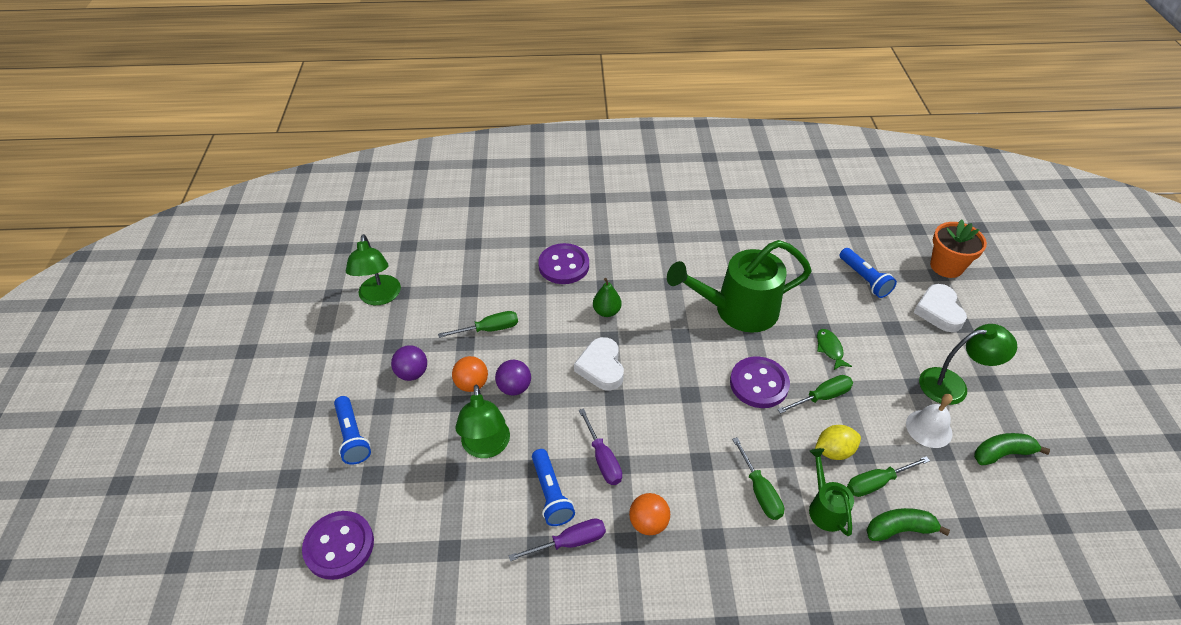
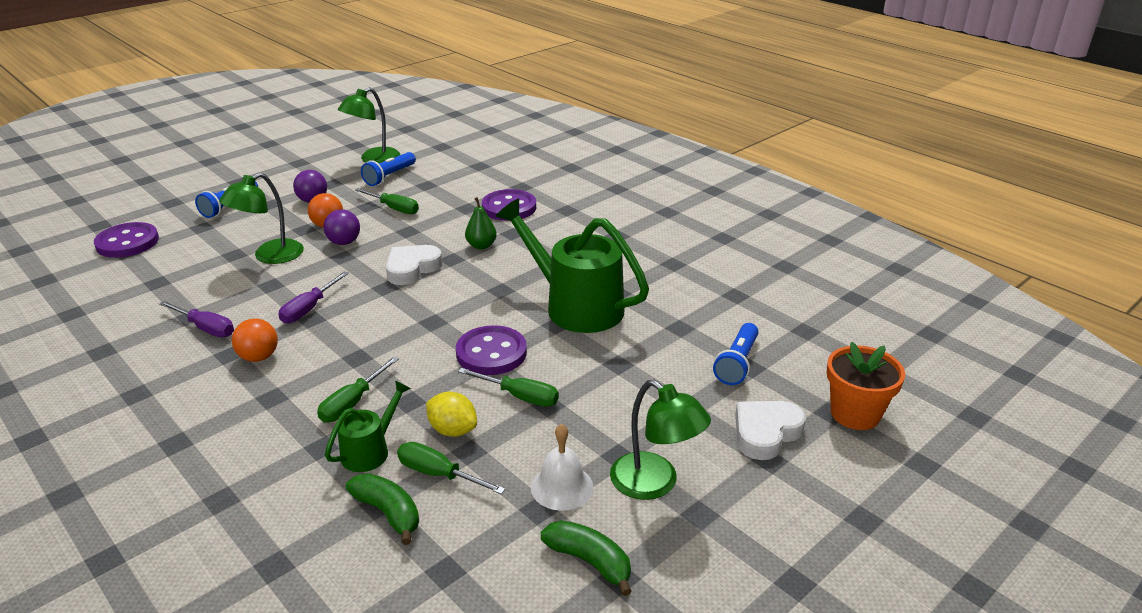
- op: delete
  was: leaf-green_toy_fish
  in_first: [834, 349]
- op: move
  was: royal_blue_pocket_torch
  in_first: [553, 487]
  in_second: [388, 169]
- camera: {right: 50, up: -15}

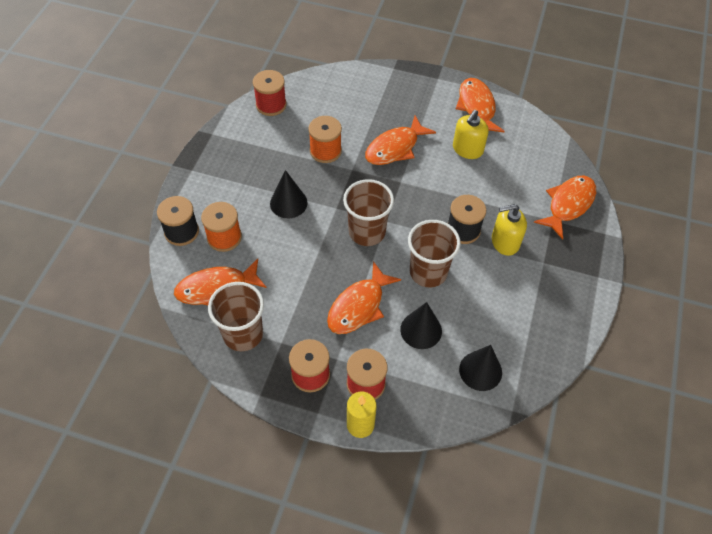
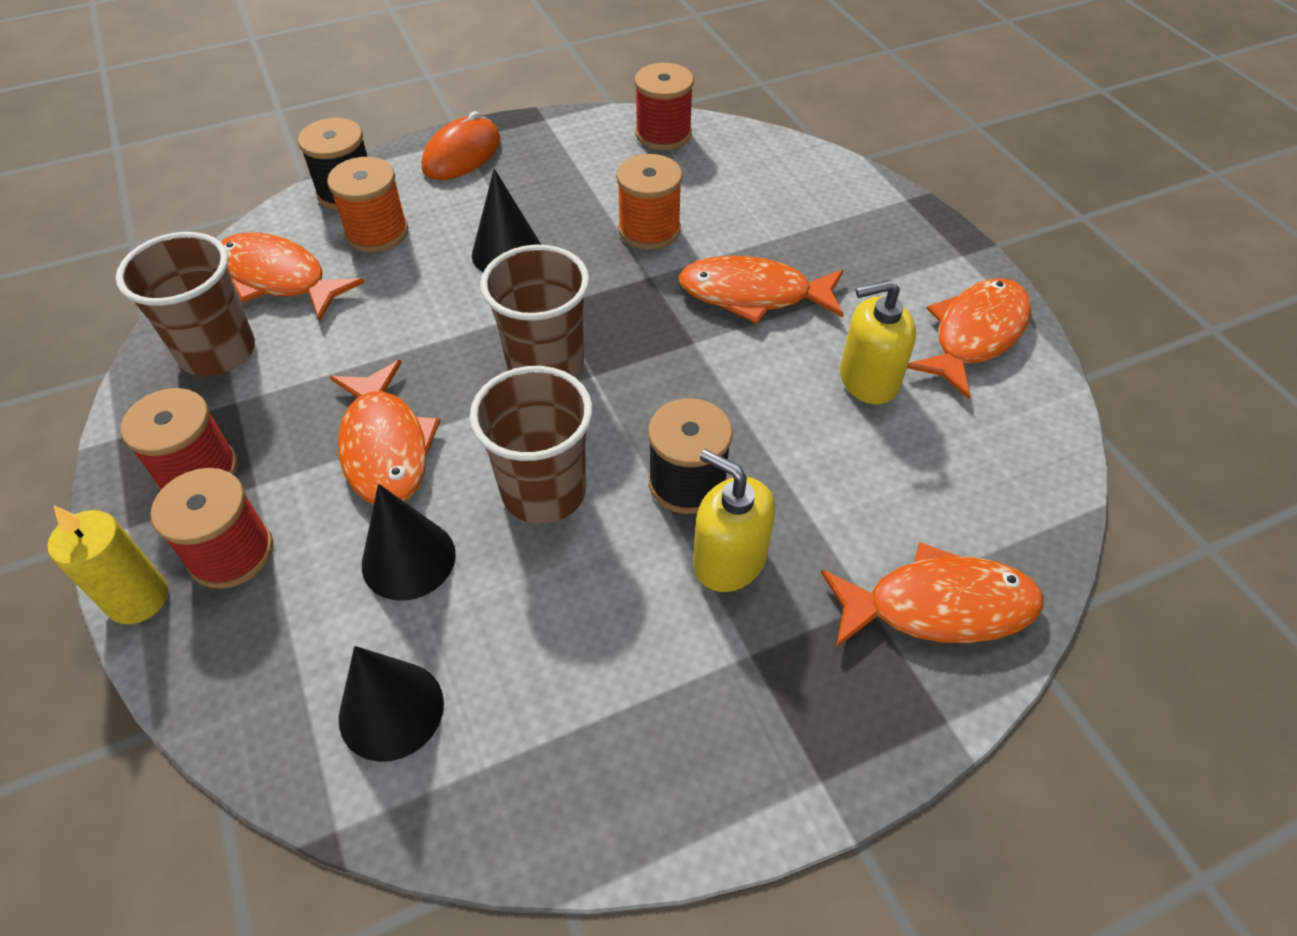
- op: rotate
  was: orange-coloured_toy_fish
  in_first: [364, 297]
  in_second: [385, 432]
  clockwise: -105
- op: insert
  now: orange-coloured_PC_mouse
  in_second: [461, 145]
- camera: {right: 50, up: -5}

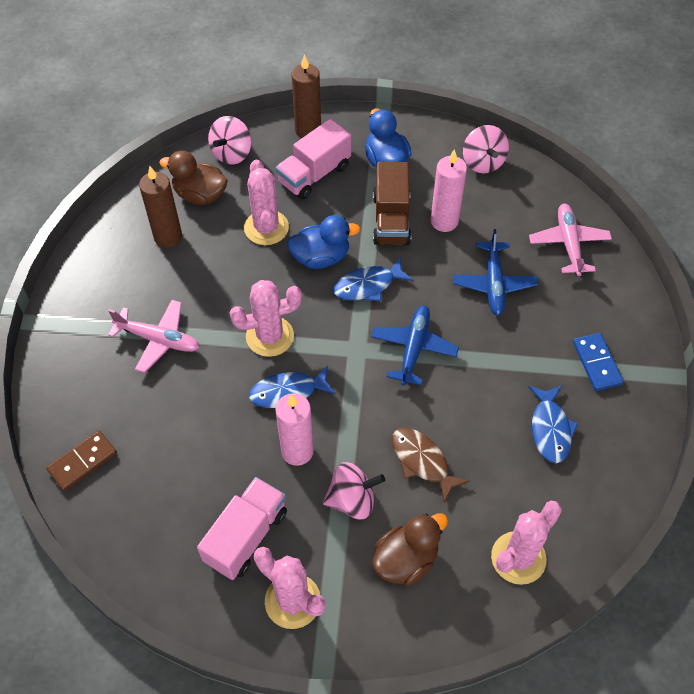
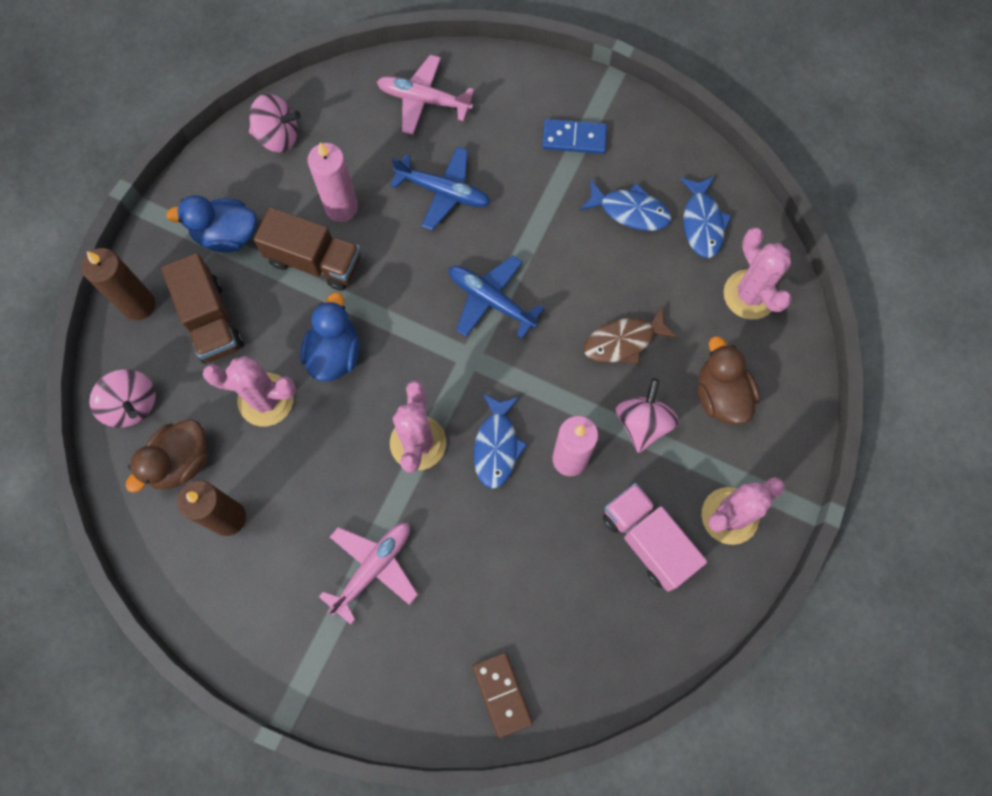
- op: recolor
  was: pink_toy_truck
  now: dark_brown_toy_truck
  in_first: [313, 159]
  in_second: [202, 308]
- op: move
  was: royal_blue_toy_fish
  in_first: [373, 279]
  in_second: [705, 217]
- camera: {right: -70, up: 15}

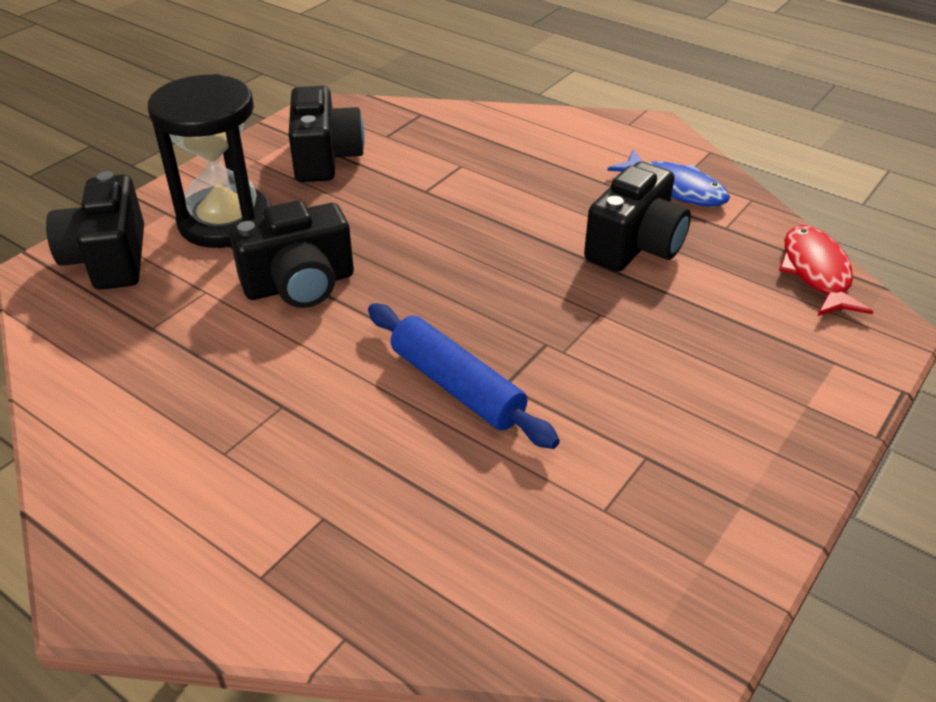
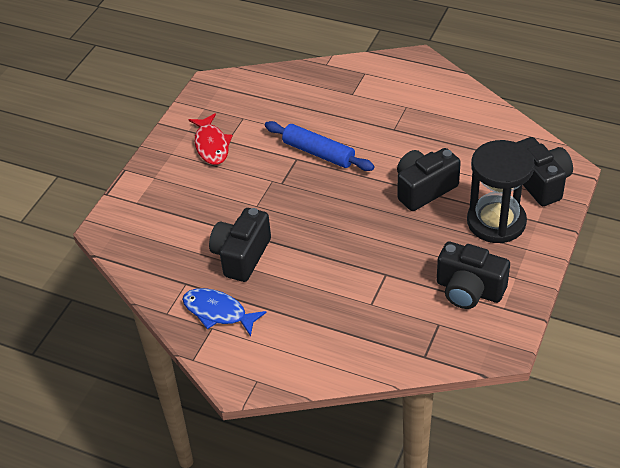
- op: rotate
  was: ebony_compact_camera
  in_first: [326, 134]
  in_second: [473, 275]
  clockwise: -45
- op: move
  was: crimson_toy_fish
  in_first: [826, 270]
  in_second: [211, 139]
- camera: {right: 170, up: 5}

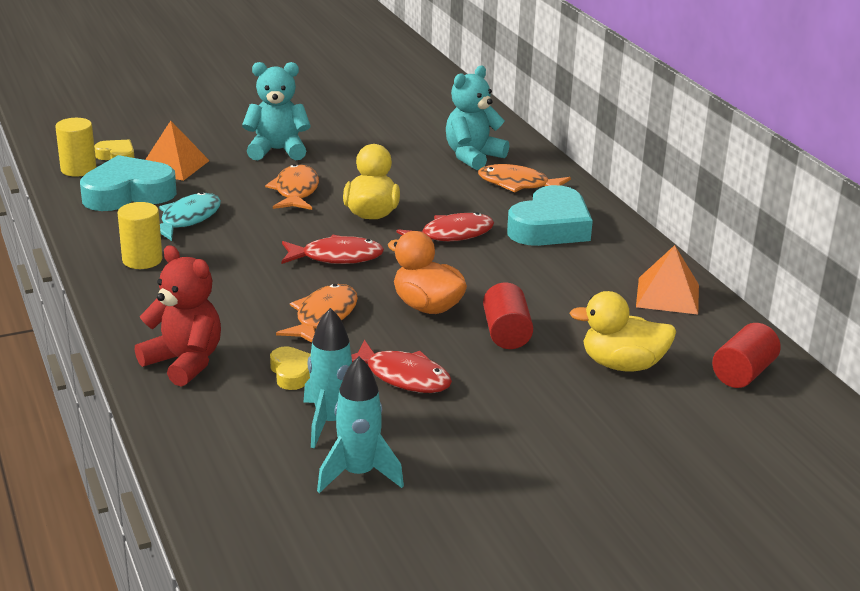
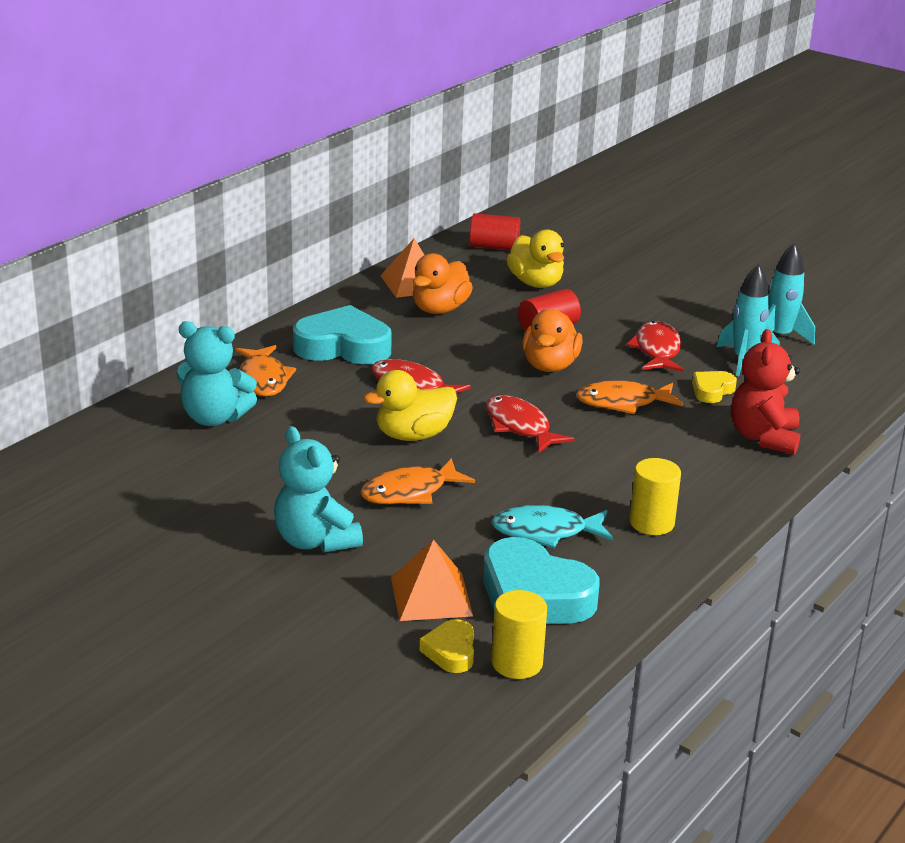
- op: insert
  now: orange-coloured_rubber_duck
  in_second: [443, 283]
- camera: {right: -120, up: 0}

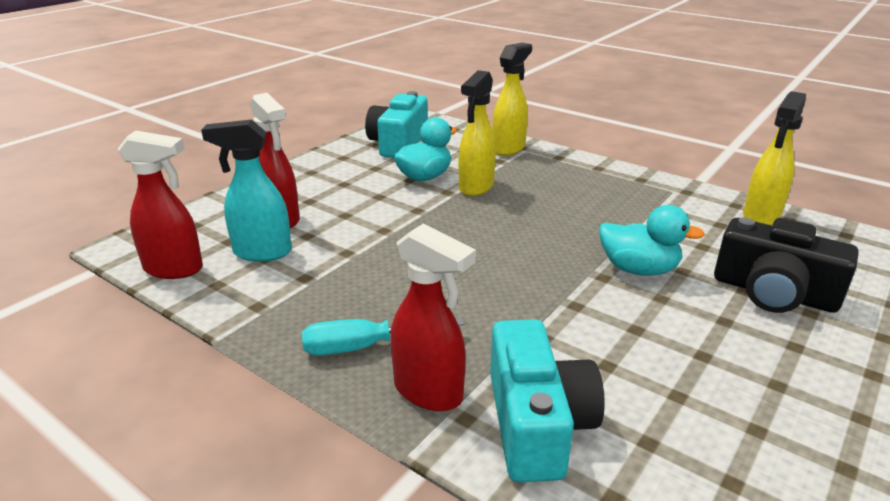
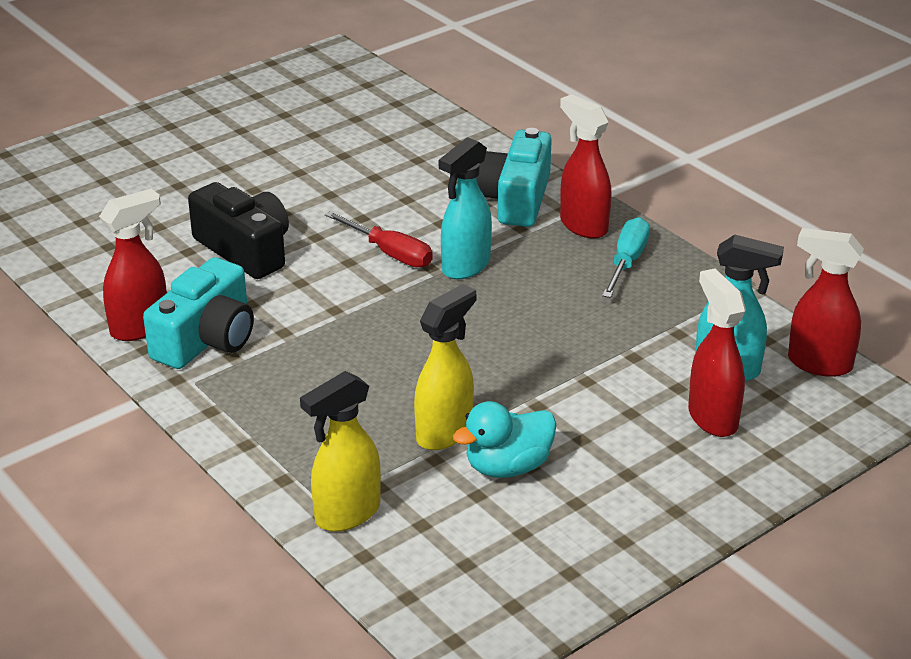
- op: move
  was: teal_compact_camera
  in_first: [396, 124]
  in_second: [198, 313]
- op: recolor
  was: yellow_sprayer
  now: crimson_sprayer
  in_first: [774, 158]
  in_second: [133, 265]
- op: delete
  was: teal_rubber_duck
  in_first: [652, 240]
- op: rotate
  was: teal_screwdriver
  in_first: [383, 336]
  in_second: [626, 257]
  clockwise: -75
- op: insert
  now: teal_sprayer
  in_second: [465, 208]
- op: insert
  now: crimson_screwdriver
  in_second: [379, 239]
- camera: {right: -165, up: 5}

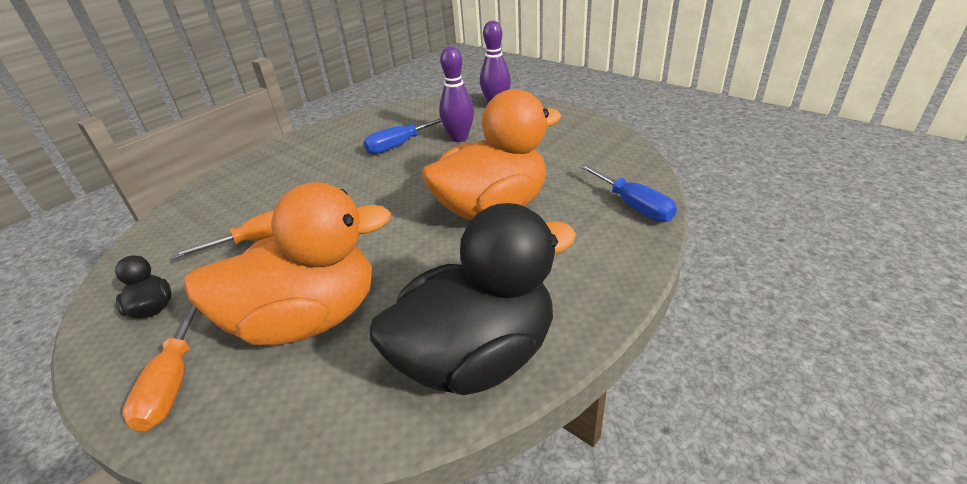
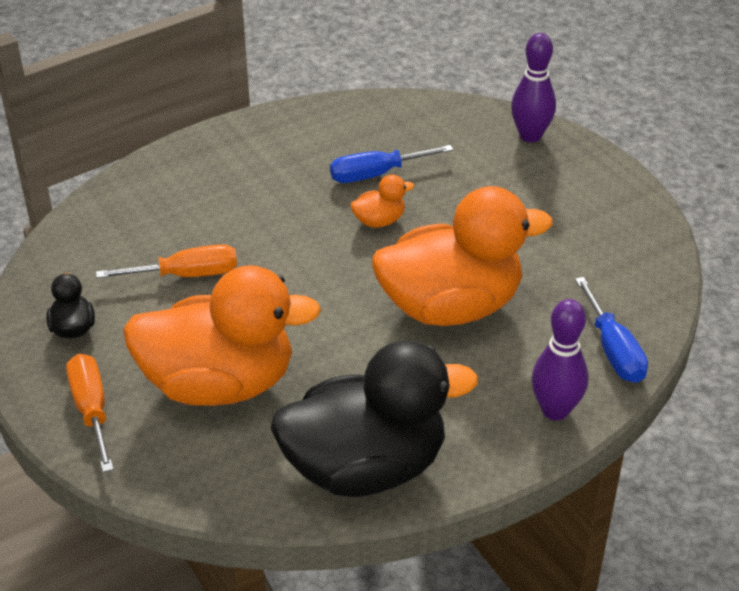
- op: move
  was: violet_skittle
  in_first: [456, 94]
  in_second: [560, 359]
- op: rotate
  was: orange-coloured_screwdriver
  in_first: [159, 367]
  in_second: [90, 413]
  clockwise: 150
- op: insert
  now: orange-coloured_rubber_duck
  in_second: [382, 201]
- camera: {right: 15, up: 5}

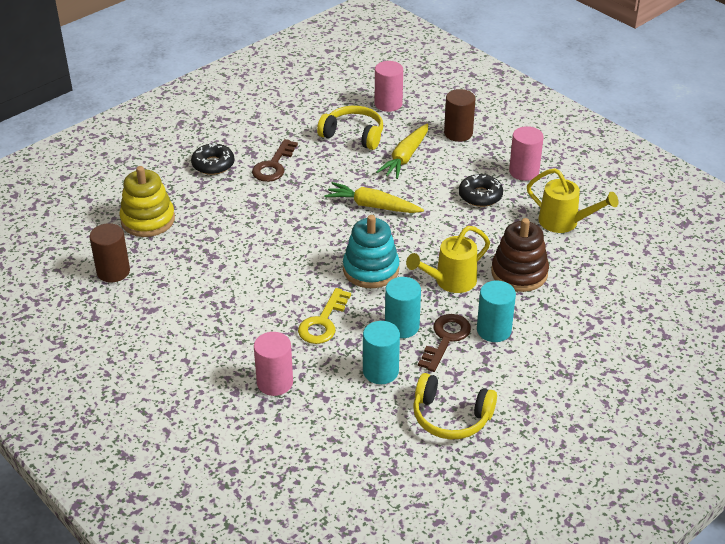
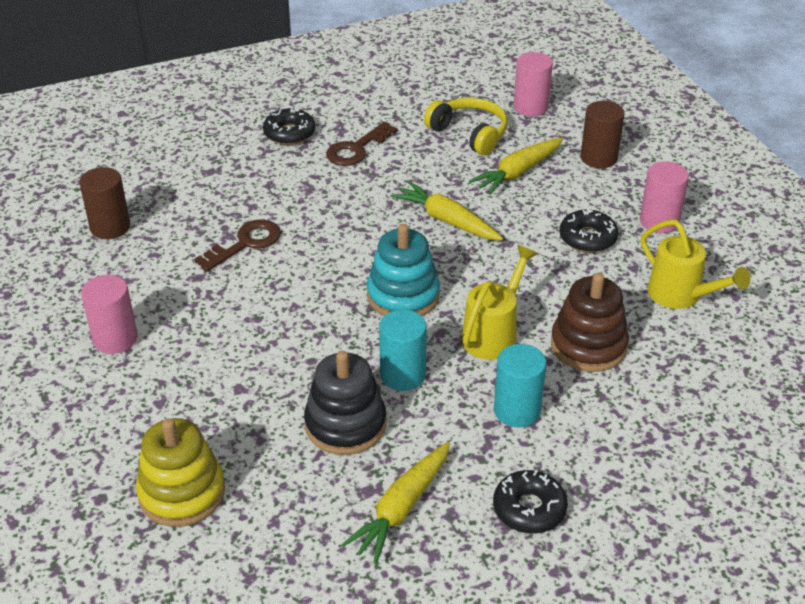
- op: move
  was: yellow_stacking_toy
  in_first: [147, 201]
  in_second: [180, 472]
- op: rotate
  was: yellow_watering_pot
  in_first: [448, 259]
  in_second: [499, 302]
  clockwise: 135
- op: delete
  was: yellow_door_key
  in_first: [324, 316]
- op: move
  was: dark_brown_door_key
  in_first: [444, 343]
  in_second: [237, 245]
- op: replace
  was: teal_cylinder
  now: ebony_stacking_toy
  in_first: [381, 352]
  in_second: [345, 403]
- op: move
  was: pink_cylinder
  in_first: [273, 364]
  in_second: [109, 314]
- op: replace
  was: yellow_headset
  now: yellow_toy_carrot
  in_first: [455, 406]
  in_second: [395, 503]
- op: insert
  now: ebony_doughnut
  in_second: [530, 502]
- camera: {right: 20, up: 0}

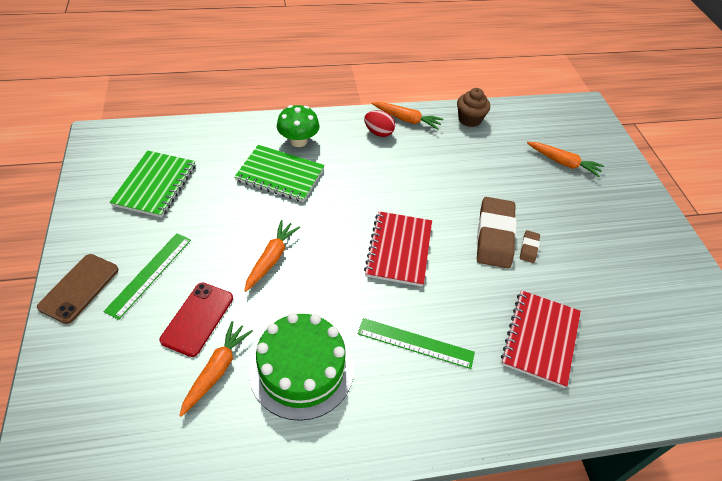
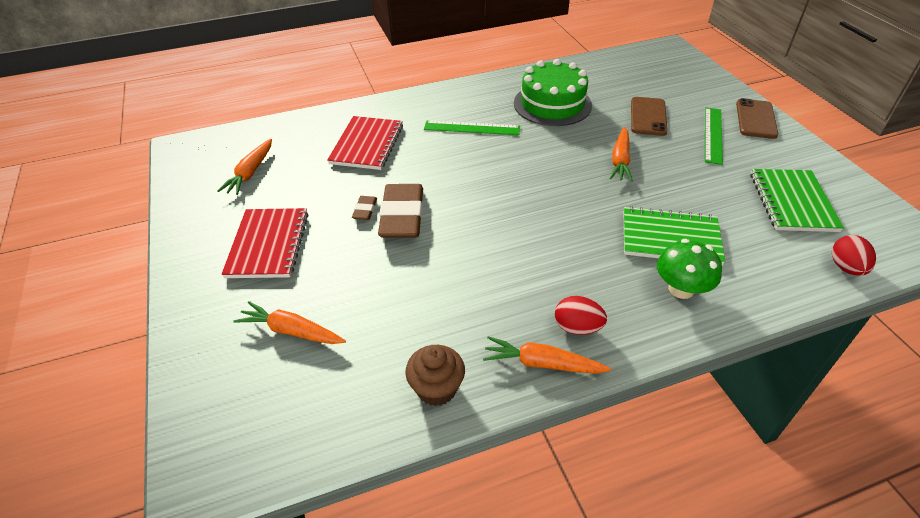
- op: move
  was: crimson_exercise_book
  in_first: [398, 249]
  in_second: [264, 243]
- op: recolor
  was: crimson_phone
  now: dark_brown_phone
  in_first: [196, 320]
  in_second: [649, 116]
- op: move
  was: orange-coloured_toy_carrot
  in_first: [216, 369]
  in_second: [244, 167]
- op: insert
  now: crimson_egg_shape
  in_second: [854, 255]
- camera: {right: 175, up: -5}

